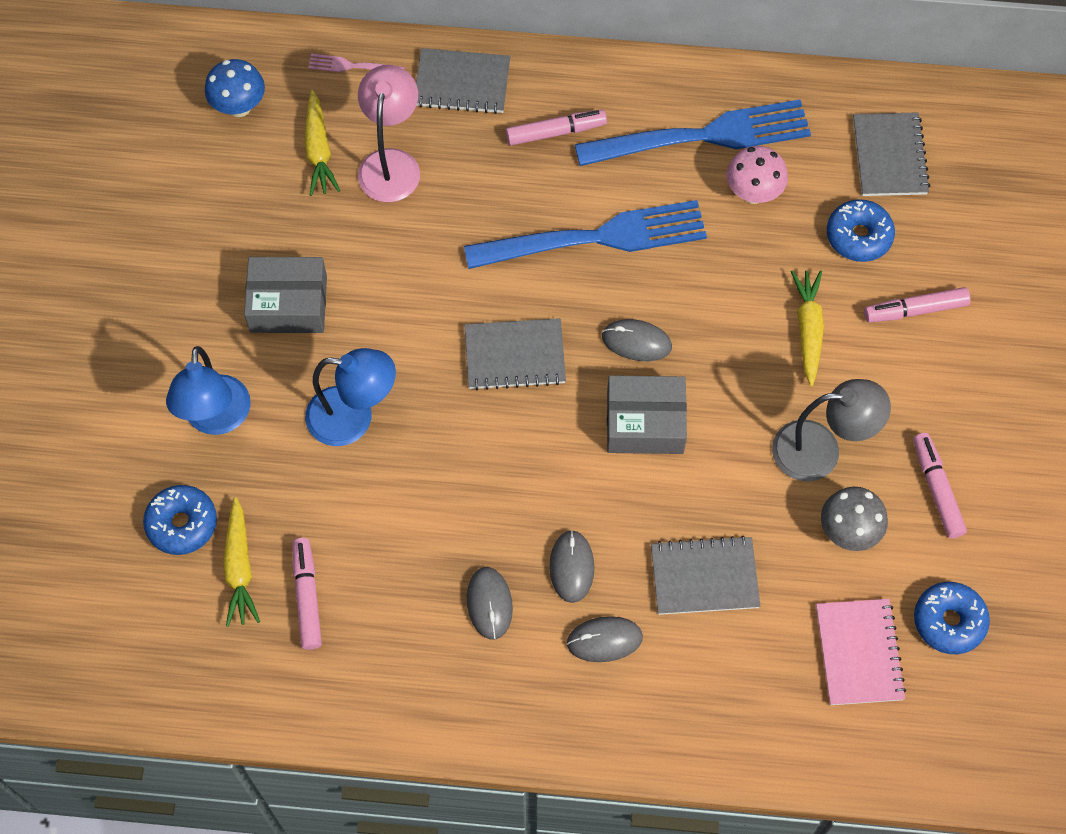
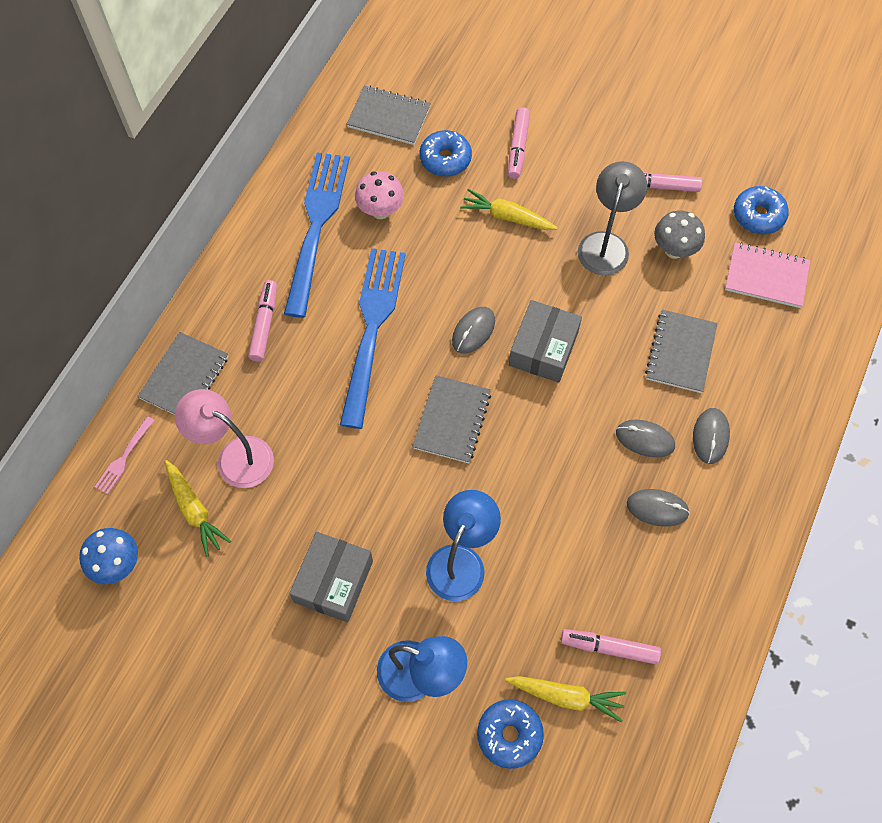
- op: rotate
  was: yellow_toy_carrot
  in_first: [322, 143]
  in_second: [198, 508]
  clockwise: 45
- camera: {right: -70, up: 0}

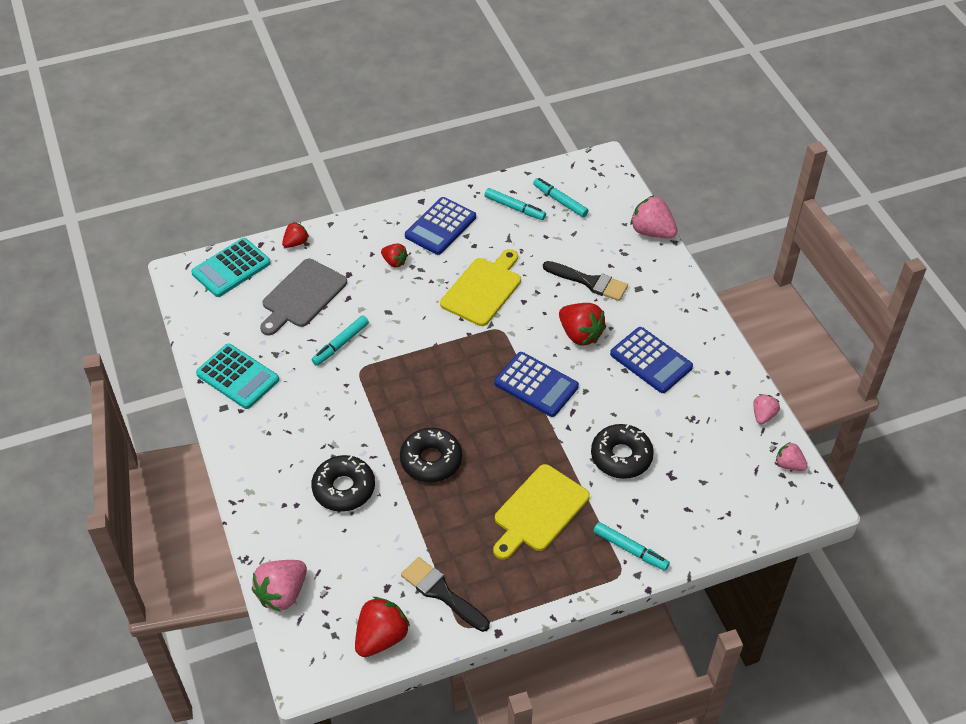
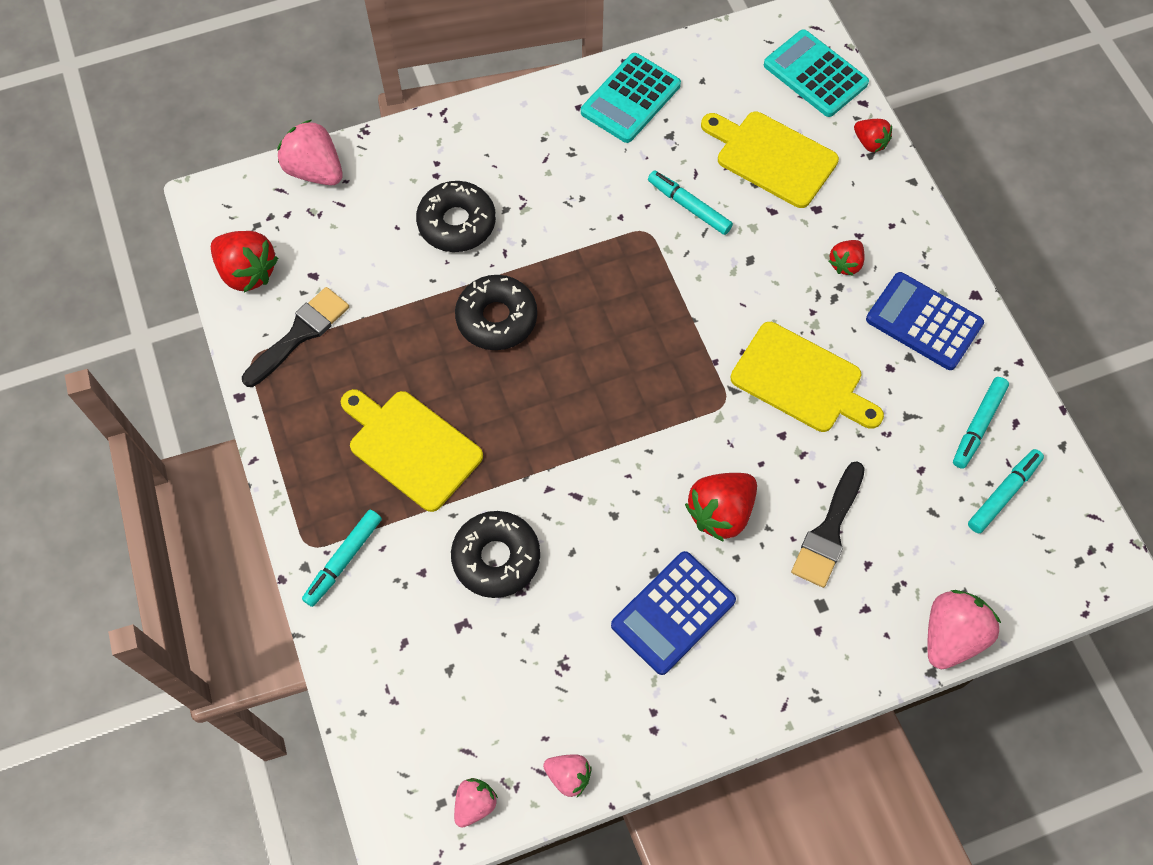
- op: recolor
  was: grey_cutting_board
  now: yellow_cutting_board
  in_first: [303, 297]
  in_second: [770, 160]
- op: delete
  was: royal_blue_pocket_calculator
  in_first: [536, 384]
- camera: {right: 90, up: 15}

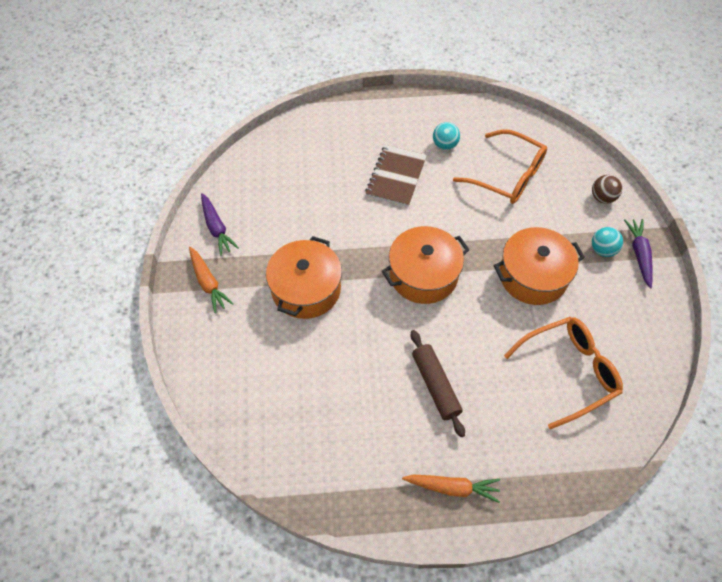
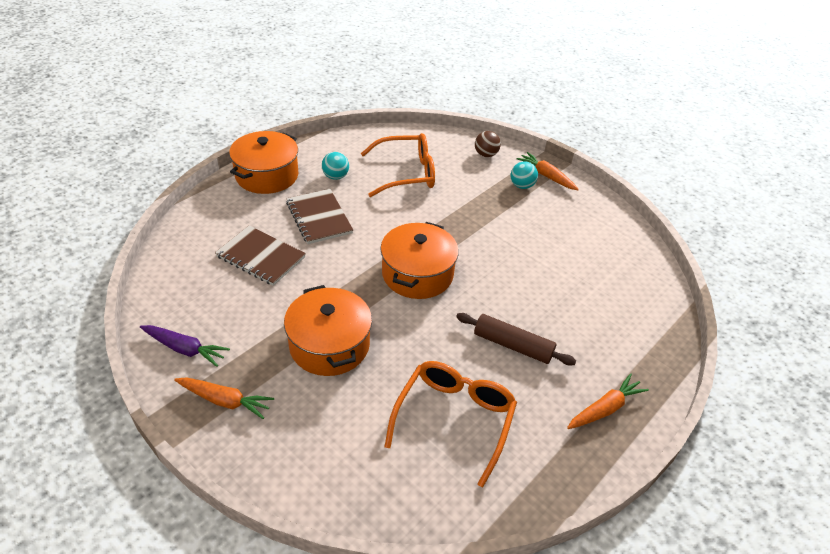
- op: recolor
  was: violet_toy_carrot
  now: orange-coloured_toy_carrot
  in_first: [638, 253]
  in_second: [548, 171]
- op: move
  was: orange-coloured_cooking_pot
  in_first: [539, 266]
  in_second: [263, 162]
- op: move
  was: orange-coloured_glasses
  in_first: [563, 373]
  in_second: [450, 424]
- op: insert
  now: dark_brown_exercise_book
  in_second: [260, 256]
- camera: {right: -45, up: -15}

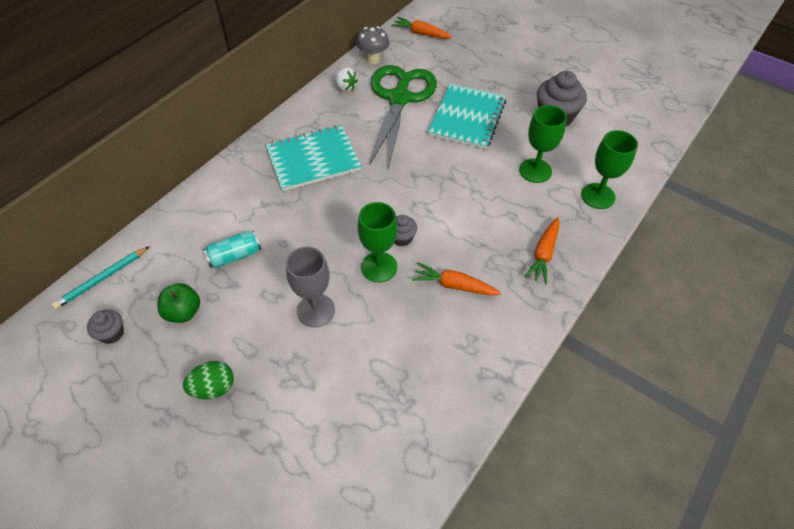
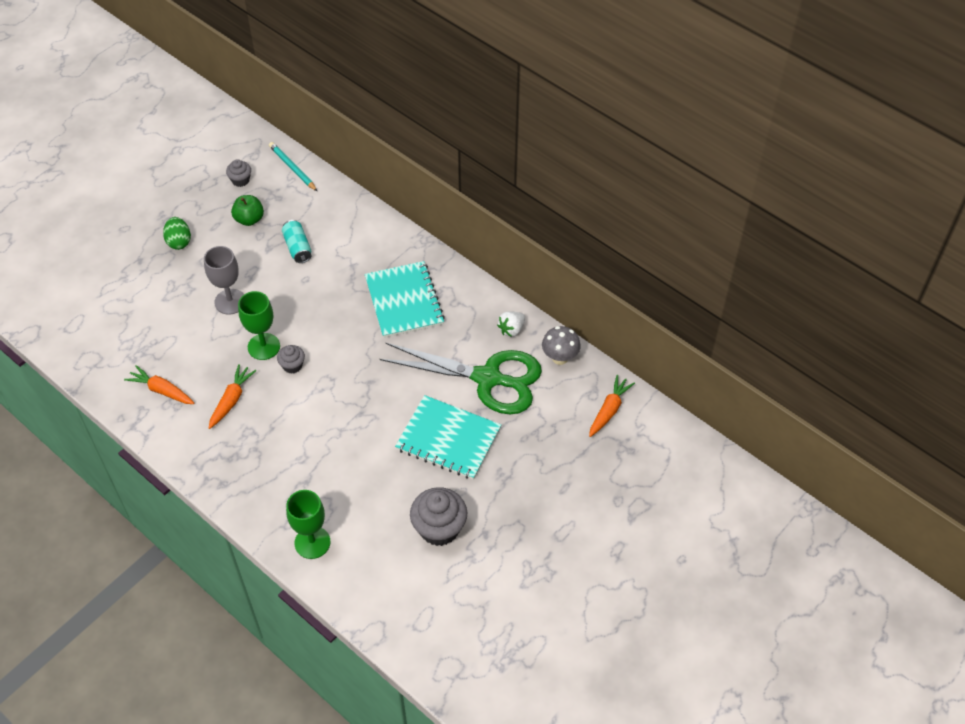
- op: delete
  was: leaf-green_chalice
  in_first: [543, 144]
- op: move
  was: orange-coloured_toy_carrot
  in_first: [542, 250]
  in_second: [159, 384]
- camera: {right: 95, up: 0}

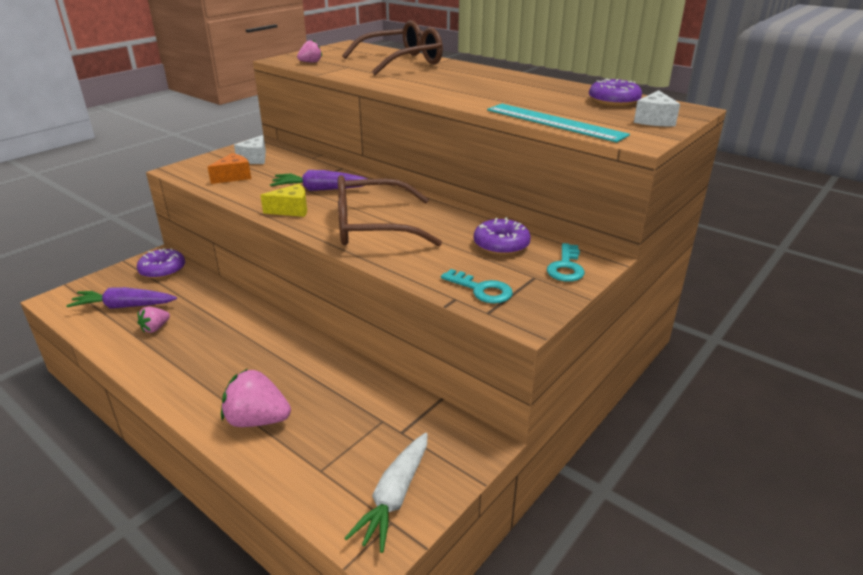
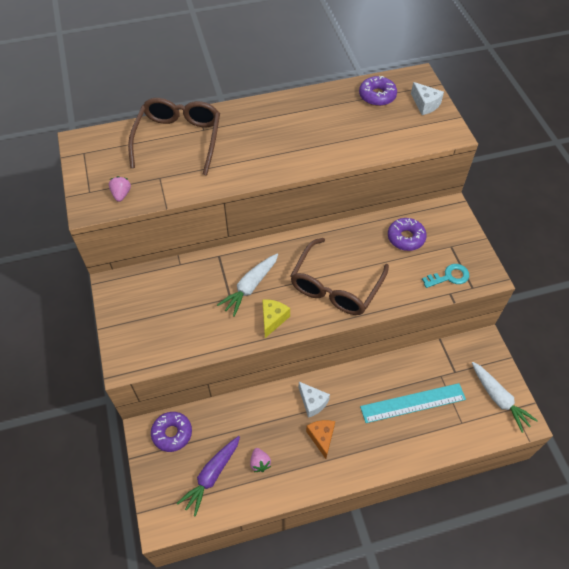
- op: move
  was: teal_measuring_stick
  in_first: [558, 123]
  in_second: [413, 403]
- op: move
  was: pure_white_cheese
  in_first: [250, 149]
  in_second: [314, 400]
- op: move
  was: orange-coloured_cheese
  in_first: [229, 168]
  in_second: [320, 439]
- op: recolor
  was: violet_toy_carrot
  now: pure_white_toy_carrot
  in_first: [318, 180]
  in_second: [247, 285]
- op: delete
  was: teal_door_key
  in_first: [566, 262]
- op: delete
  was: pink_strawberry
  in_first: [256, 397]
- camera: {right: -55, up: 25}

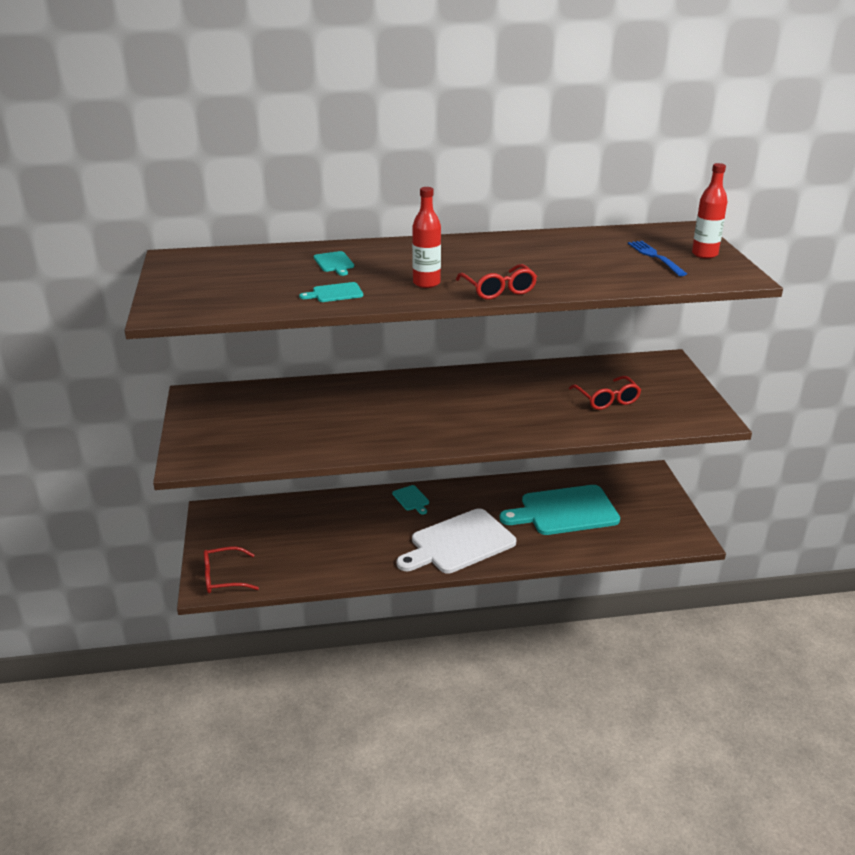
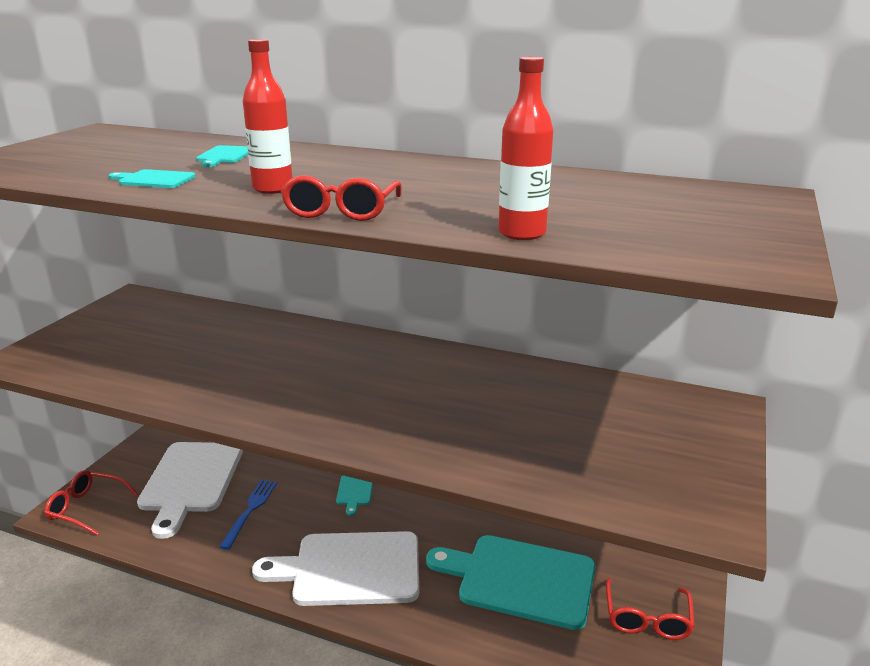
- op: move
  was: crimson_drink_bottle
  in_first: [709, 211]
  in_second: [525, 148]
- op: move
  was: royal_blue_table_fork
  in_first: [657, 258]
  in_second: [248, 515]
- op: move
  was: crimson_glasses
  in_first: [605, 393]
  in_second: [650, 609]
- op: insert
  now: pure_white_cutting_board
  in_second: [190, 490]
- camera: {right: 30, up: -5}

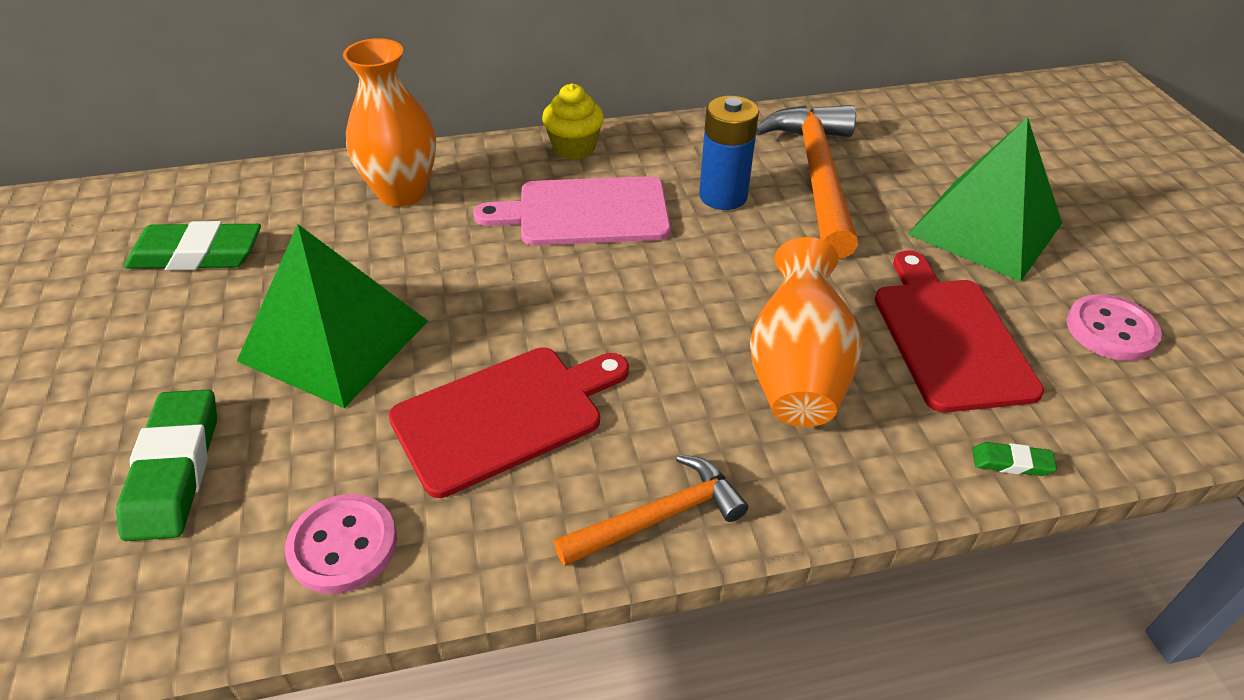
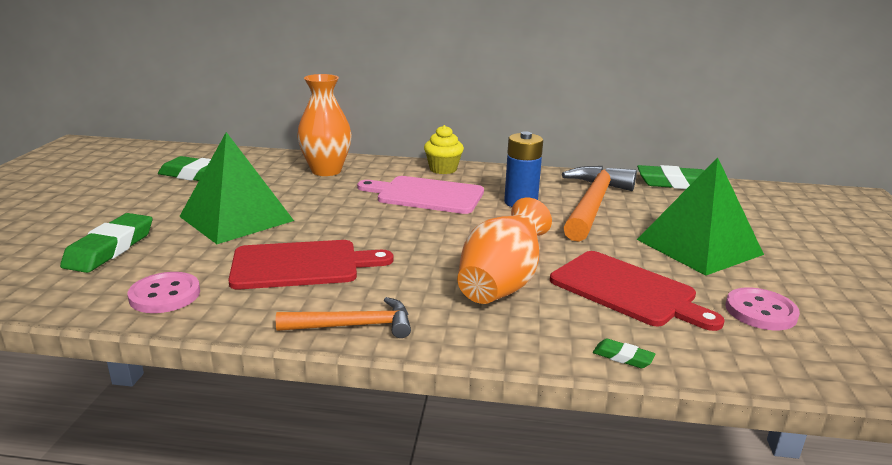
- op: rotate
  was: crimson_cutting_board
  in_first: [959, 331]
  in_second: [637, 291]
  clockwise: 120
- op: insert
  now: leaf-green_pencil_eraser
  in_second: [671, 177]
- camera: {right: 20, up: -20}

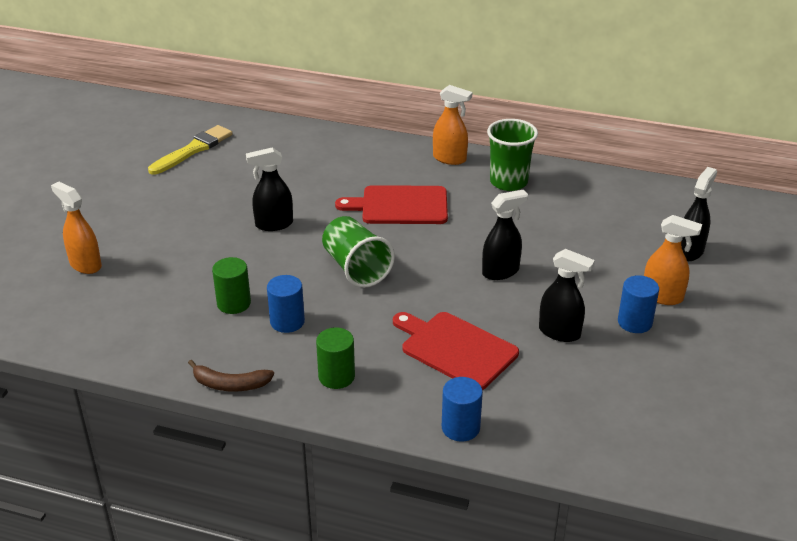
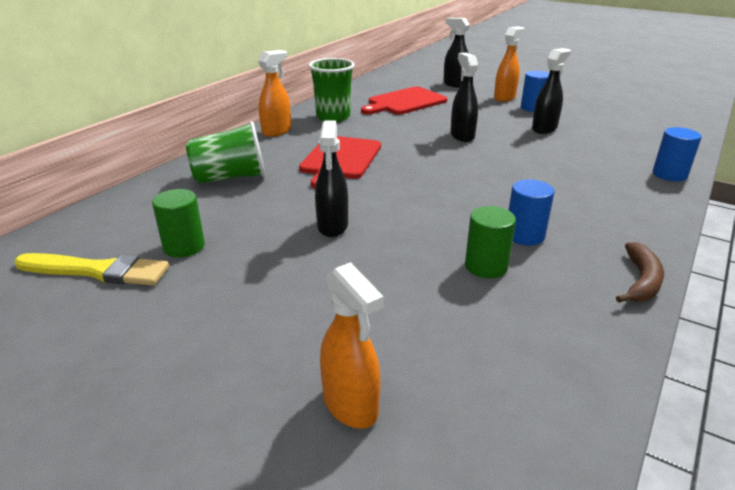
- op: rotate
  was: yellow_brush
  in_first: [190, 150]
  in_second: [91, 269]
  clockwise: 135
- op: rotate
  was: orange-coloured_sprayer
  in_first: [76, 228]
  in_second: [352, 345]
  clockwise: -90
- op: move
  was: leaf-green_cup
  in_first: [358, 252]
  in_second: [225, 152]
- op: move
  was: crimson_cutting_board
  in_first: [456, 351]
  in_second: [404, 101]
- op: move
  was: leaf-green_cylinder
  in_first: [335, 358]
  in_second: [178, 223]
- camera: {right: -75, up: -5}

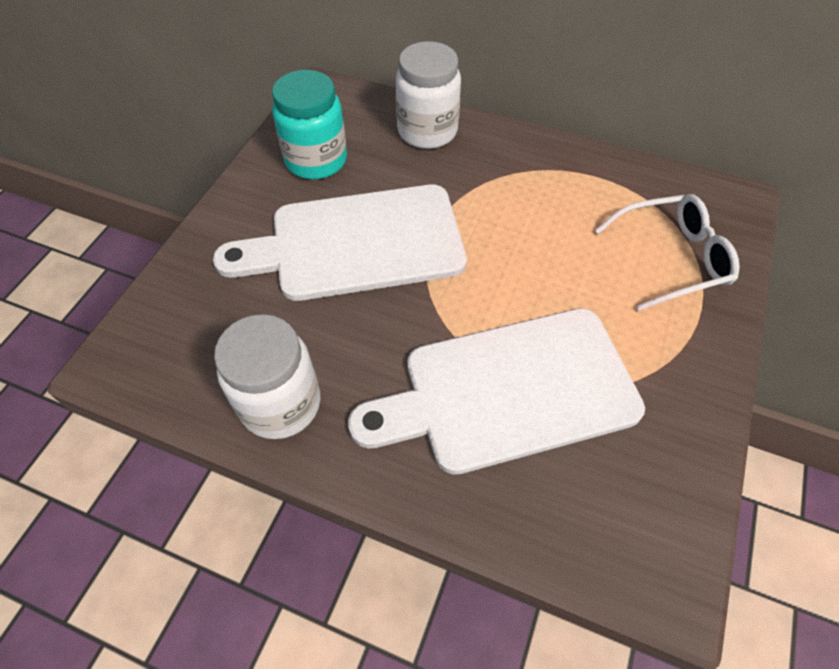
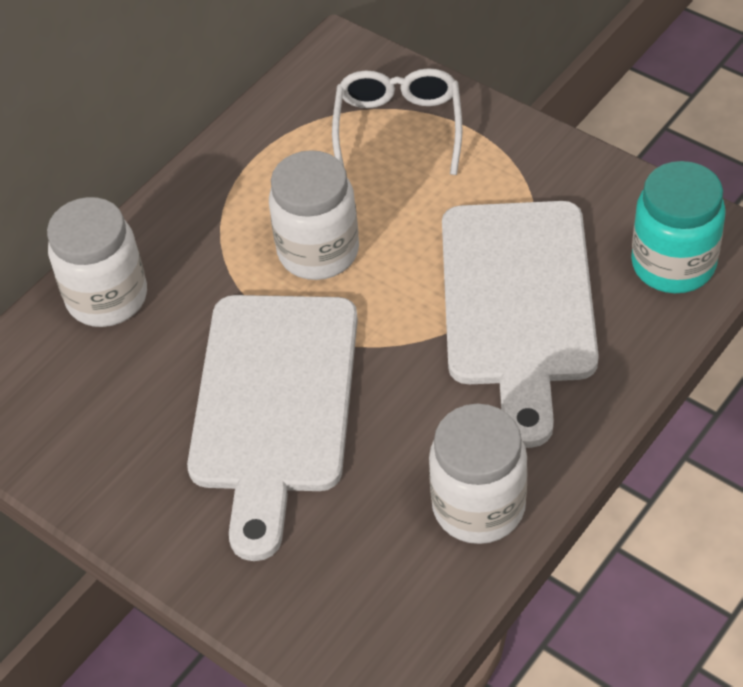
- op: move
  was: teal_preserve_jar
  in_first: [309, 125]
  in_second: [678, 227]
- op: insert
  now: pure_white_preserve_jar
  in_second: [314, 215]
- camera: {right: -70, up: -5}

